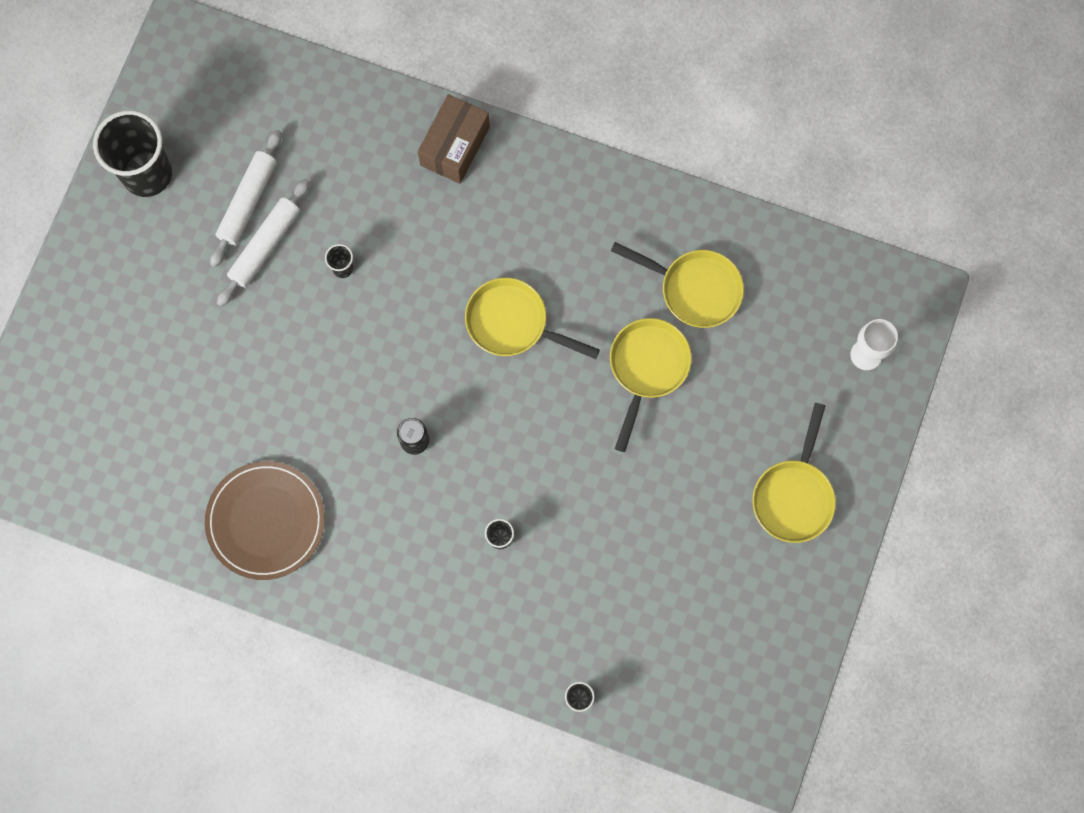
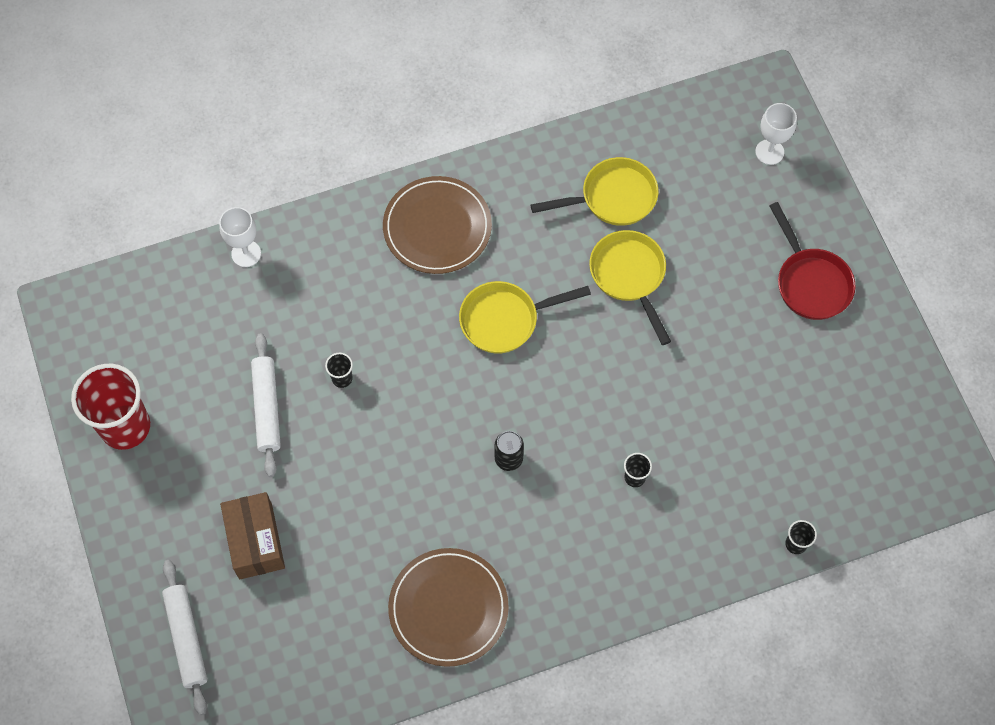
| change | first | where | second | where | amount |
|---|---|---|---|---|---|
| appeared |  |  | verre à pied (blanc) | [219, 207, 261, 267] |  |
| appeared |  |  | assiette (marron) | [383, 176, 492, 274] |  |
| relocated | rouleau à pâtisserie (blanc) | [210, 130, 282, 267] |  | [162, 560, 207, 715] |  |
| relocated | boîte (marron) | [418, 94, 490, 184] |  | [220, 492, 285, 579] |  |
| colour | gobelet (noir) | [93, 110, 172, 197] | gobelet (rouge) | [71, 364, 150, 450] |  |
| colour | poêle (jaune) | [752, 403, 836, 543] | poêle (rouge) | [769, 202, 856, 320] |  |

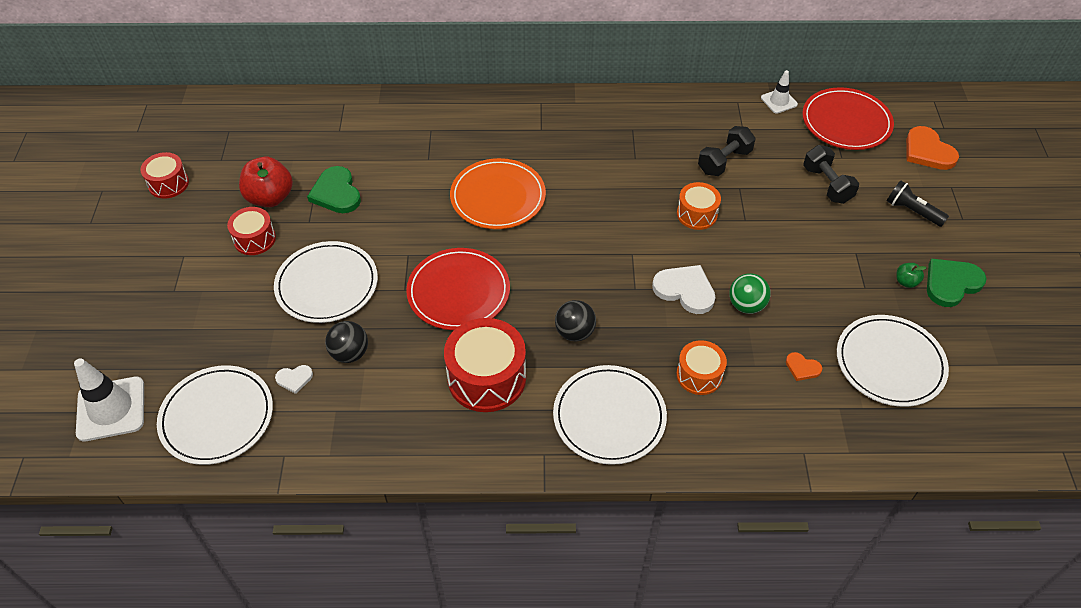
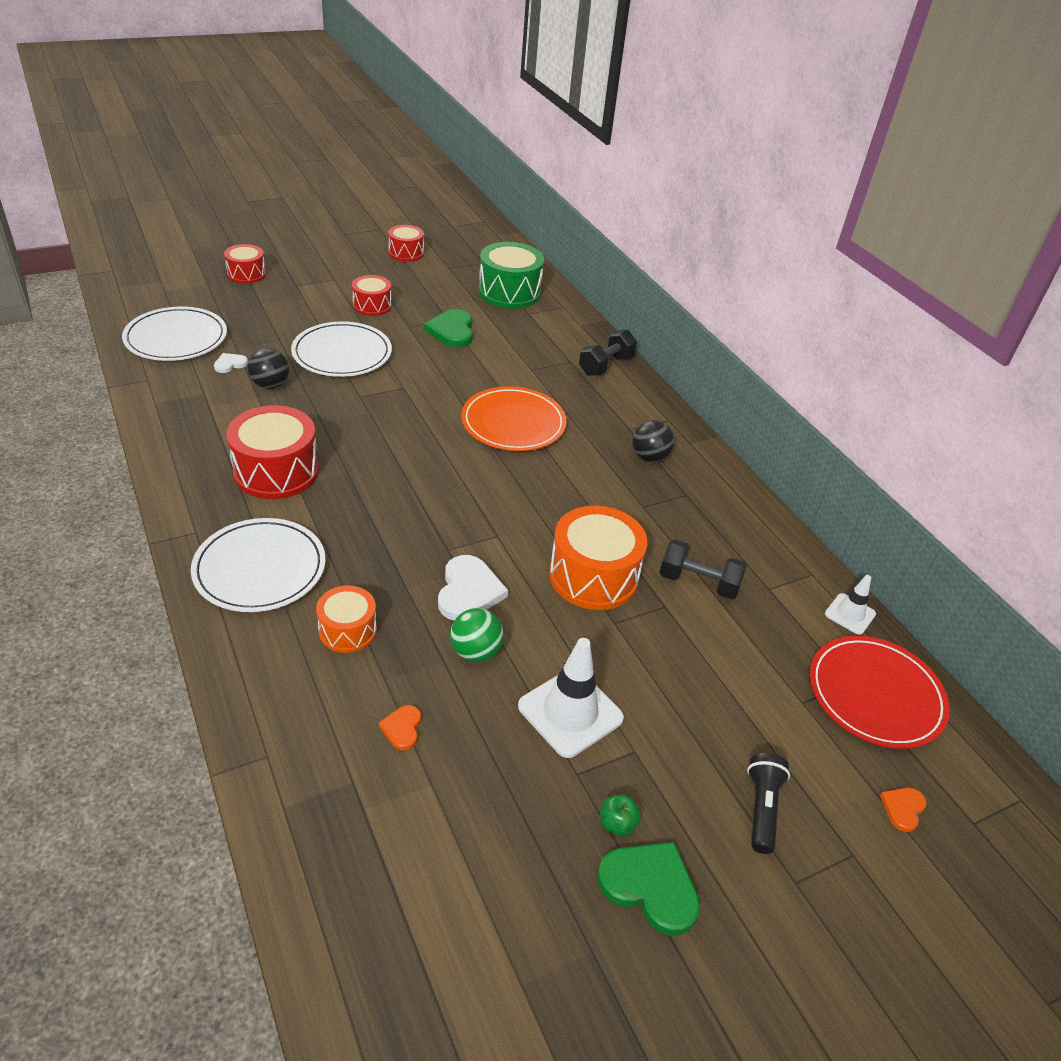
| change | first | where | second | where | amount |
|---|---|---|---|---|---|
| missing | pomme (rouge) | [239, 157, 293, 207] |  |  |  |
| missing | assiette (rouge) | [406, 248, 510, 330] |  |  |  |
| missing | assiette (blanc) | [837, 315, 949, 407] |  |  |  |
| appeared |  |  | tambour (rouge) | [224, 244, 266, 284] |  |
| appeared |  |  | tambour (vert) | [479, 242, 544, 309] |  |
| relocated | cône de chantier (blanc) | [74, 358, 144, 442] |  | [518, 638, 624, 758] |  |
| relocated | balle (noir) | [555, 300, 596, 341] |  | [632, 420, 674, 462] |  |
| relocated | haltère (noir) | [803, 145, 859, 204] |  | [579, 329, 637, 376] |  |
| spun | cœur (blanc) | [275, 365, 313, 394] |  | [214, 353, 248, 373] | 90 degrees clockwise |
| spun | cœur (vert) | [307, 166, 361, 213] |  | [424, 309, 473, 348] | 45 degrees counterclockwise |
| size | tambour (orange) | [677, 182, 721, 230] |  | [549, 506, 647, 610] | x1.71 |
| size | cœur (orange) | [906, 126, 959, 170] |  | [880, 788, 927, 832] | x0.53 |

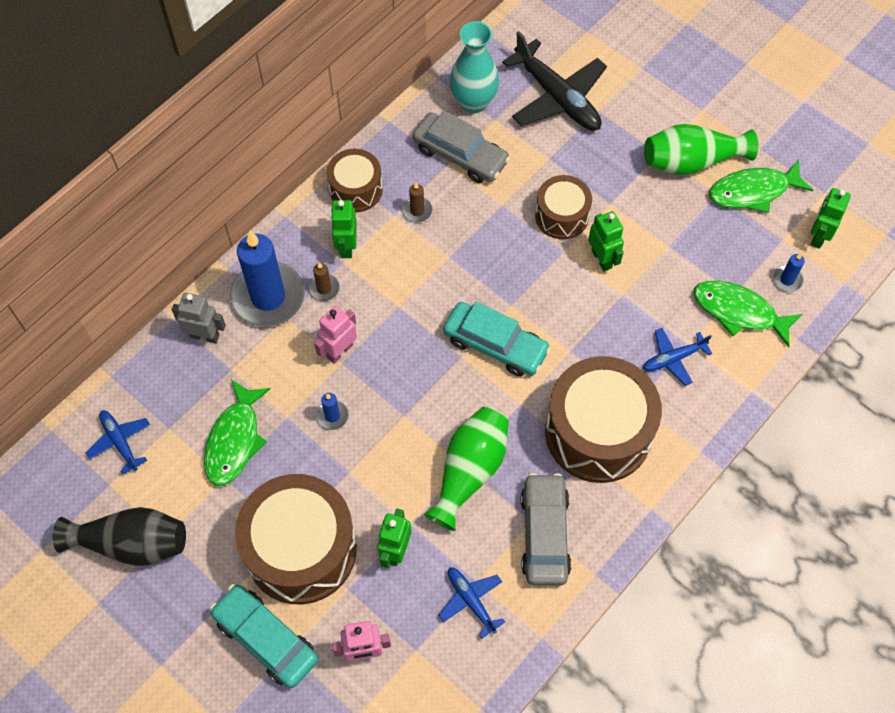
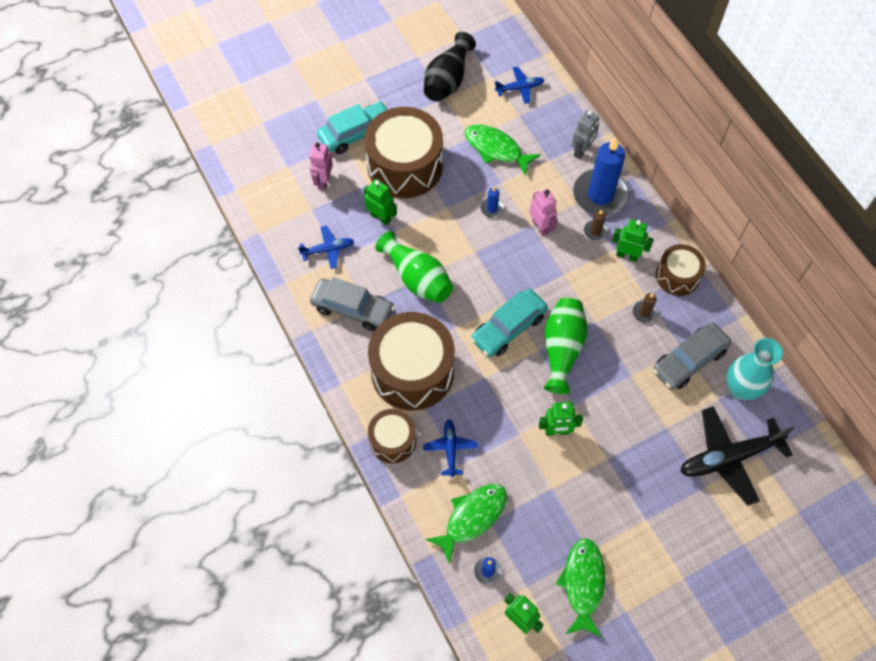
| change | first | where | second | where | amount |
|---|---|---|---|---|---|
| relocated | tambour (marron) | [535, 175, 592, 239] |  | [368, 409, 416, 463] |  |
| relocated | vase (vert) | [644, 124, 758, 175] |  | [544, 298, 588, 394] |  |

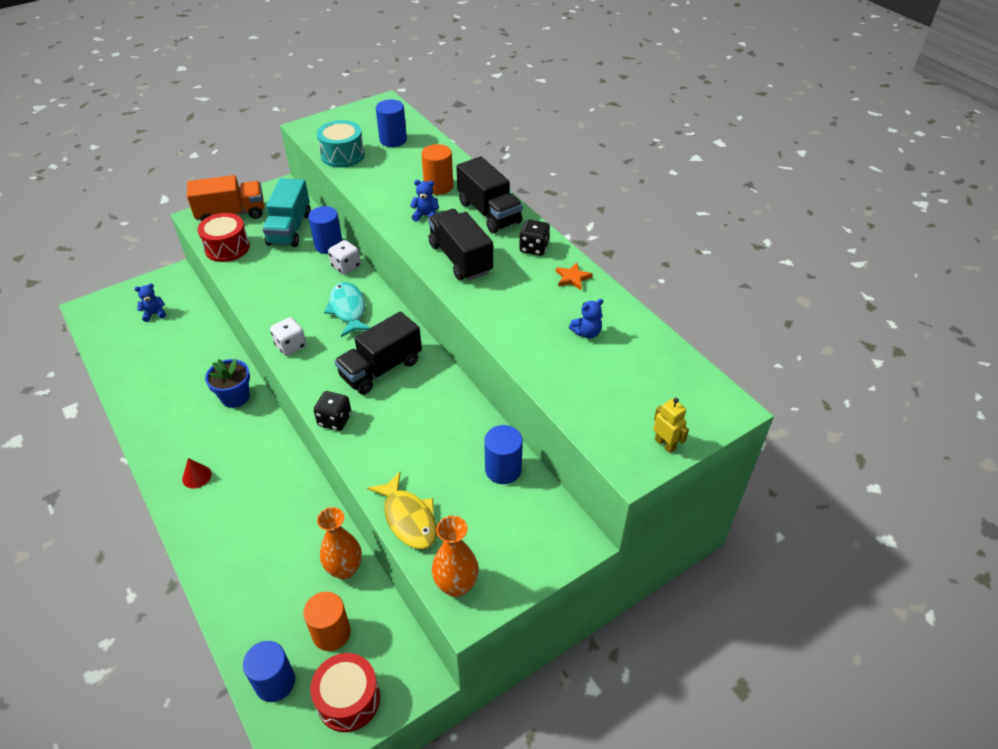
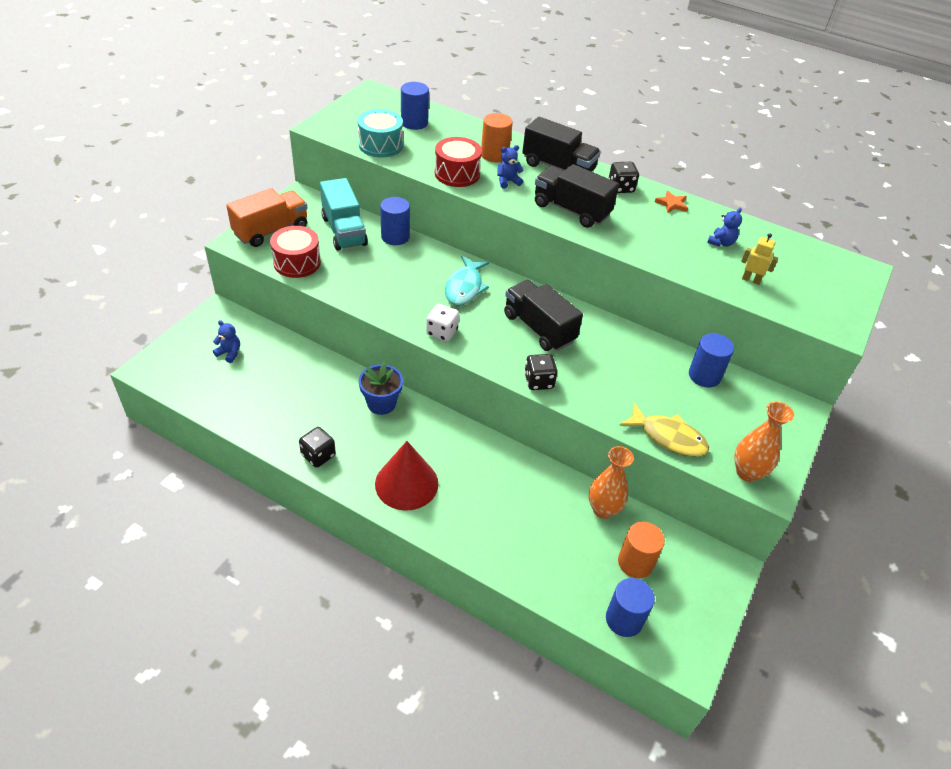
| change | first | where | second | where | amount |
|---|---|---|---|---|---|
| missing | dé (blanc) | [328, 240, 361, 275] |  |  |  |
| appeared |  |  | dé (noir) | [299, 427, 336, 468] |  |
| relocated | tambour (rouge) | [310, 653, 380, 732] |  | [435, 137, 482, 187] |  |
| relocated | robot (jaune) | [653, 398, 689, 453] |  | [741, 233, 778, 285] |  |
| spun | ours en peluche (bleu) | [134, 284, 166, 322] |  | [213, 320, 240, 363] | 75 degrees clockwise |
| spun | poisson (turquoise) | [324, 282, 371, 337] |  | [445, 256, 489, 305] | 120 degrees counterclockwise |
| spun | camion (noir) | [334, 311, 422, 395] |  | [504, 280, 583, 351] | 120 degrees clockwise |
| size | cône (rouge) | [182, 458, 212, 489] |  | [375, 441, 438, 511] | x2.16 |

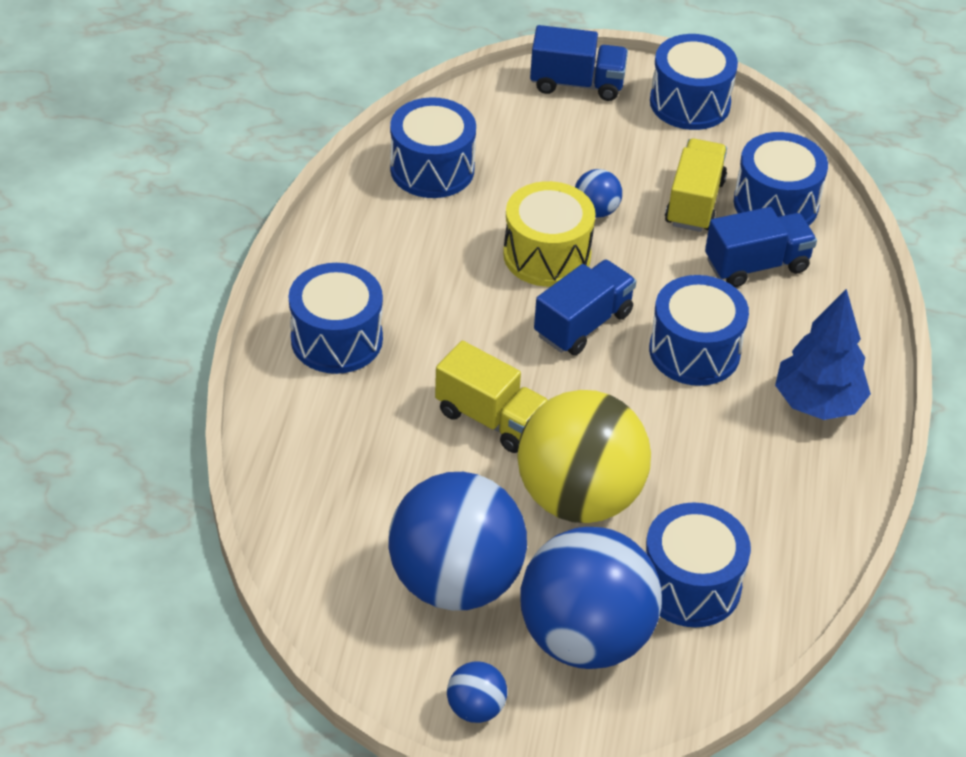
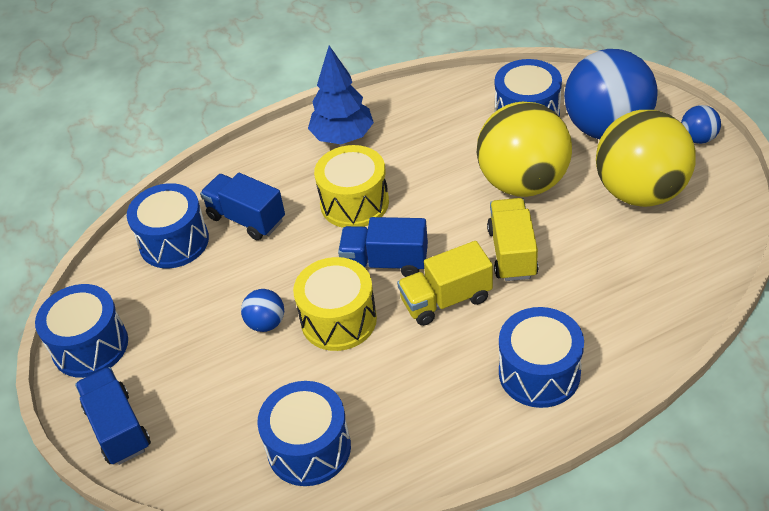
| change | first | where | second | where | amount |
|---|---|---|---|---|---|
| relocated | camion (jaune) | [665, 138, 727, 232] |  | [397, 241, 493, 326] |  |
| colour | balle (bleu) | [389, 472, 527, 611] | balle (jaune) | [596, 110, 696, 207] |  |
| colour | tambour (bleu) | [649, 275, 749, 386] | tambour (jaune) | [314, 145, 389, 228] |  |

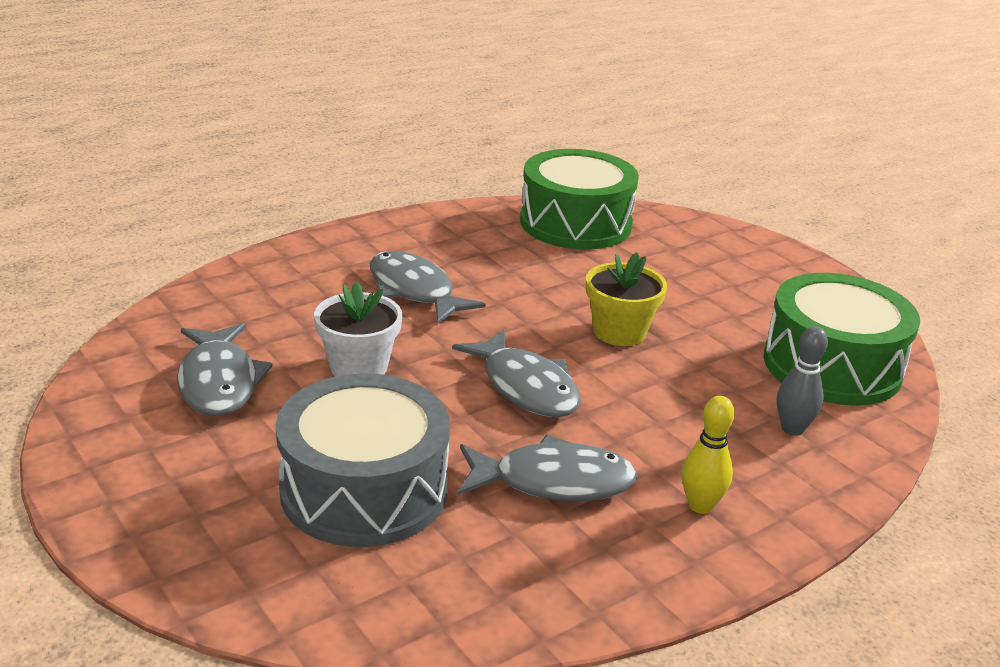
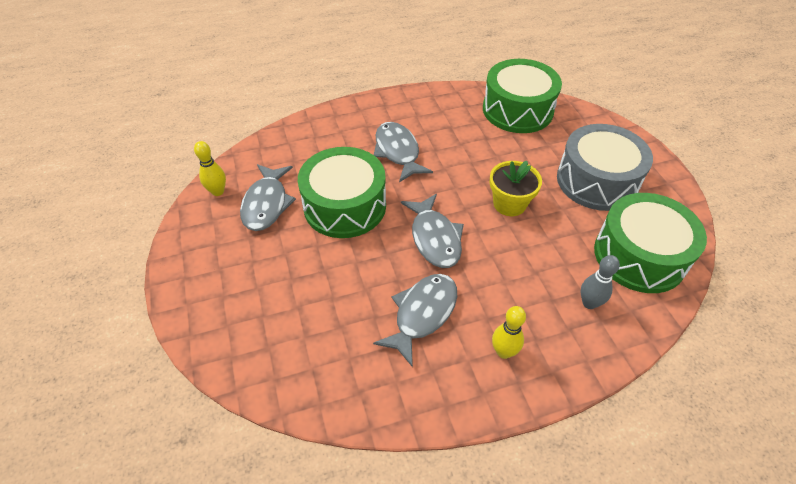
| change | first | where | second | where | amount |
|---|---|---|---|---|---|
| appeared |  |  | quille (jaune) | [194, 141, 226, 196] |  |
| relocated | tambour (gris) | [276, 373, 450, 547] |  | [557, 124, 653, 211] |  |
| exchanged | pot de fleurs (blanc) | [314, 281, 403, 377] | tambour (vert) | [298, 147, 386, 238] |  |
| spun | poisson (gris) | [458, 434, 637, 501] |  | [373, 274, 457, 367] | 75 degrees counterclockwise |

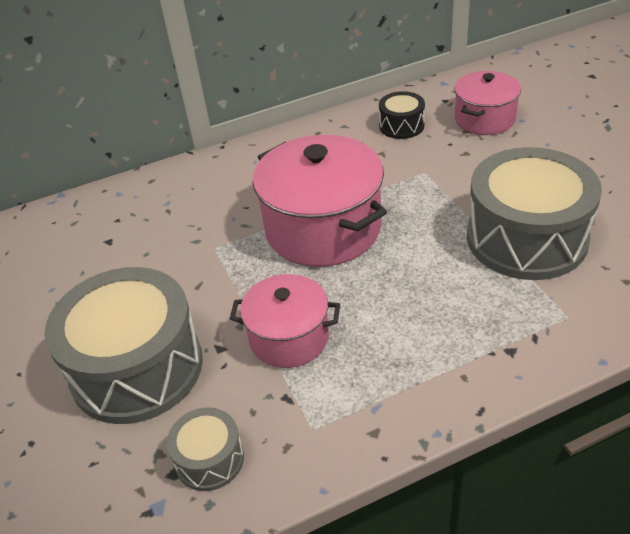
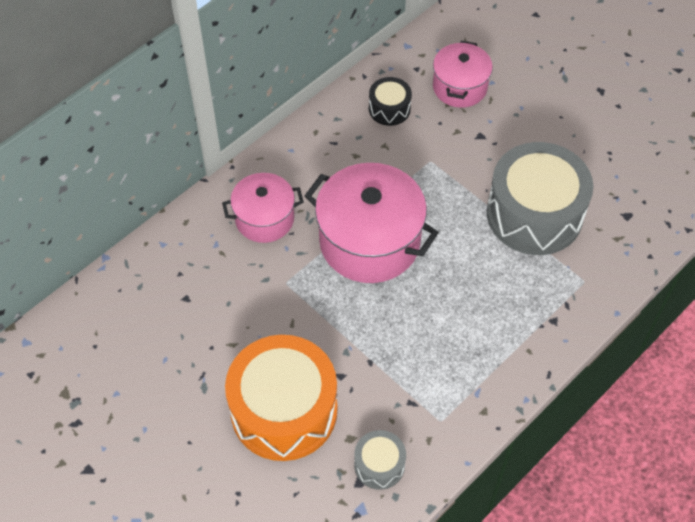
| change | first | where | second | where | amount |
|---|---|---|---|---|---|
| relocated | marmite (rose) | [229, 274, 340, 368] |  | [222, 173, 304, 243] |  |
| colour | tambour (gris) | [44, 267, 203, 424] | tambour (orange) | [225, 335, 337, 461] |  |

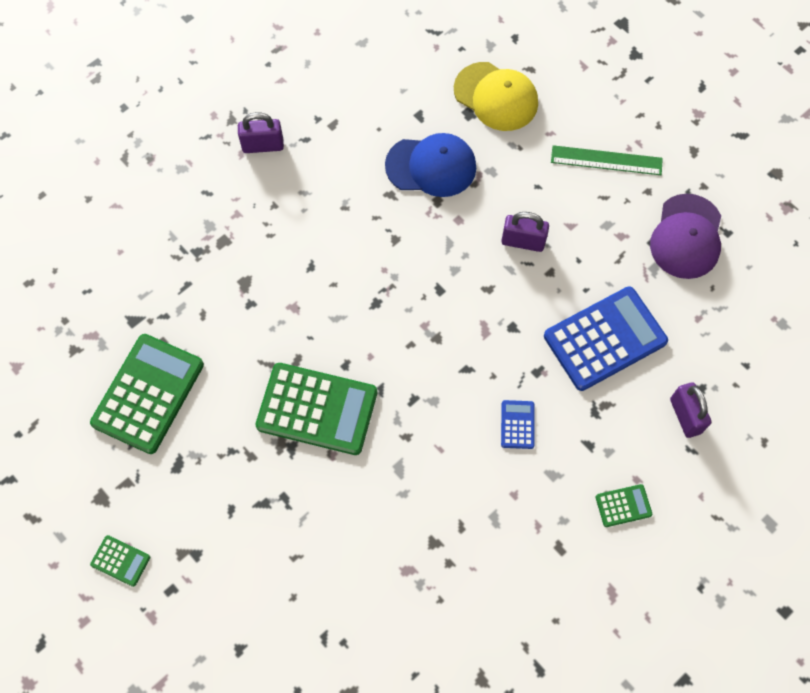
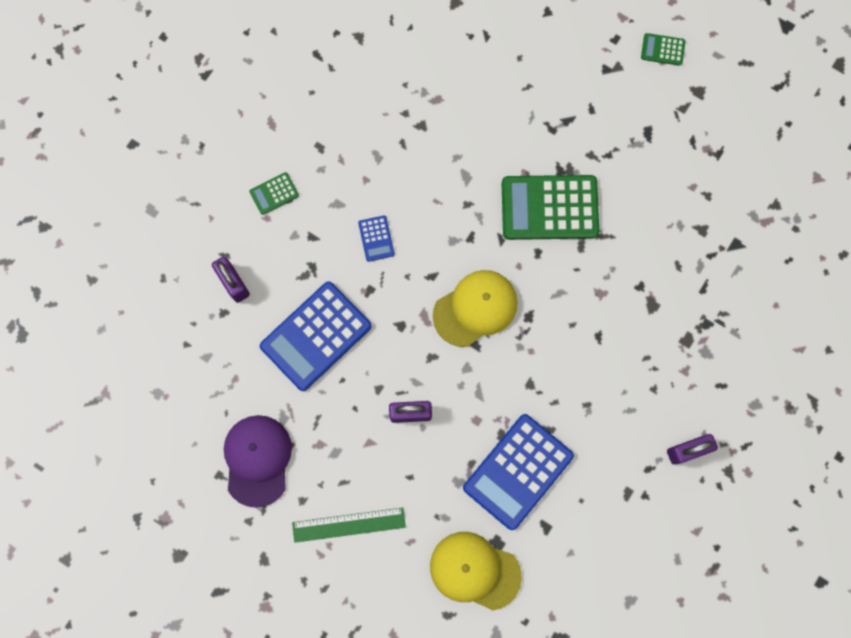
| change | first | where | second | where | amount |
|---|---|---|---|---|---|
| missing | calculatrice (vert) | [90, 334, 204, 454] |  |  |  |
| appeared |  |  | casquette (jaune) | [433, 270, 518, 347] |  |
| exchanged | casquette (bleu) | [385, 133, 476, 197] | calculatrice (bleu) | [463, 414, 574, 530] |  |

